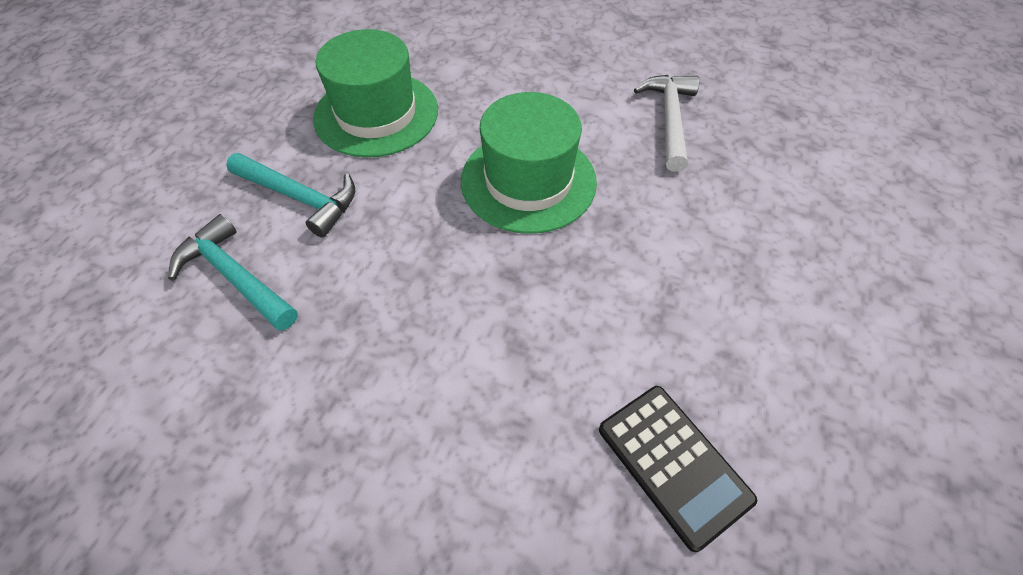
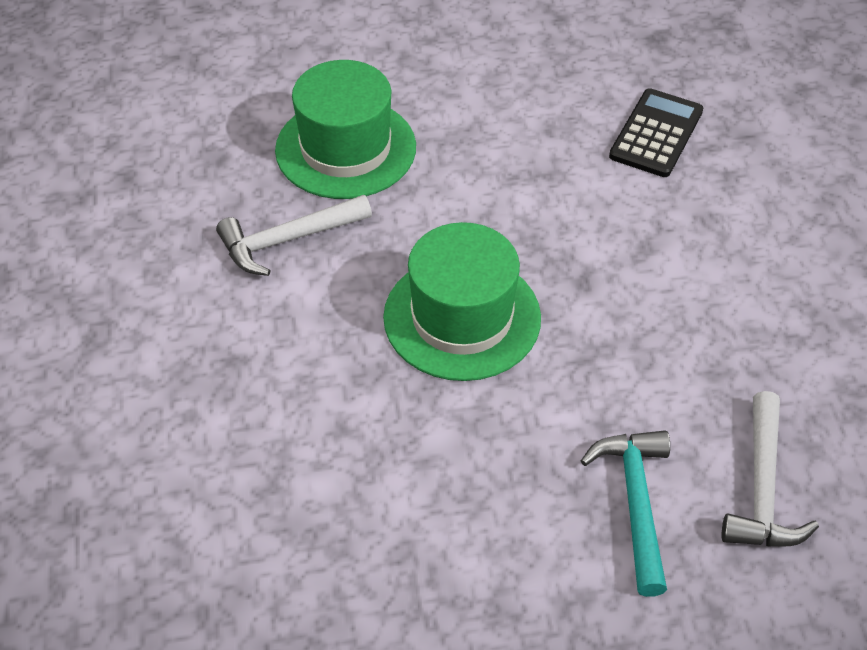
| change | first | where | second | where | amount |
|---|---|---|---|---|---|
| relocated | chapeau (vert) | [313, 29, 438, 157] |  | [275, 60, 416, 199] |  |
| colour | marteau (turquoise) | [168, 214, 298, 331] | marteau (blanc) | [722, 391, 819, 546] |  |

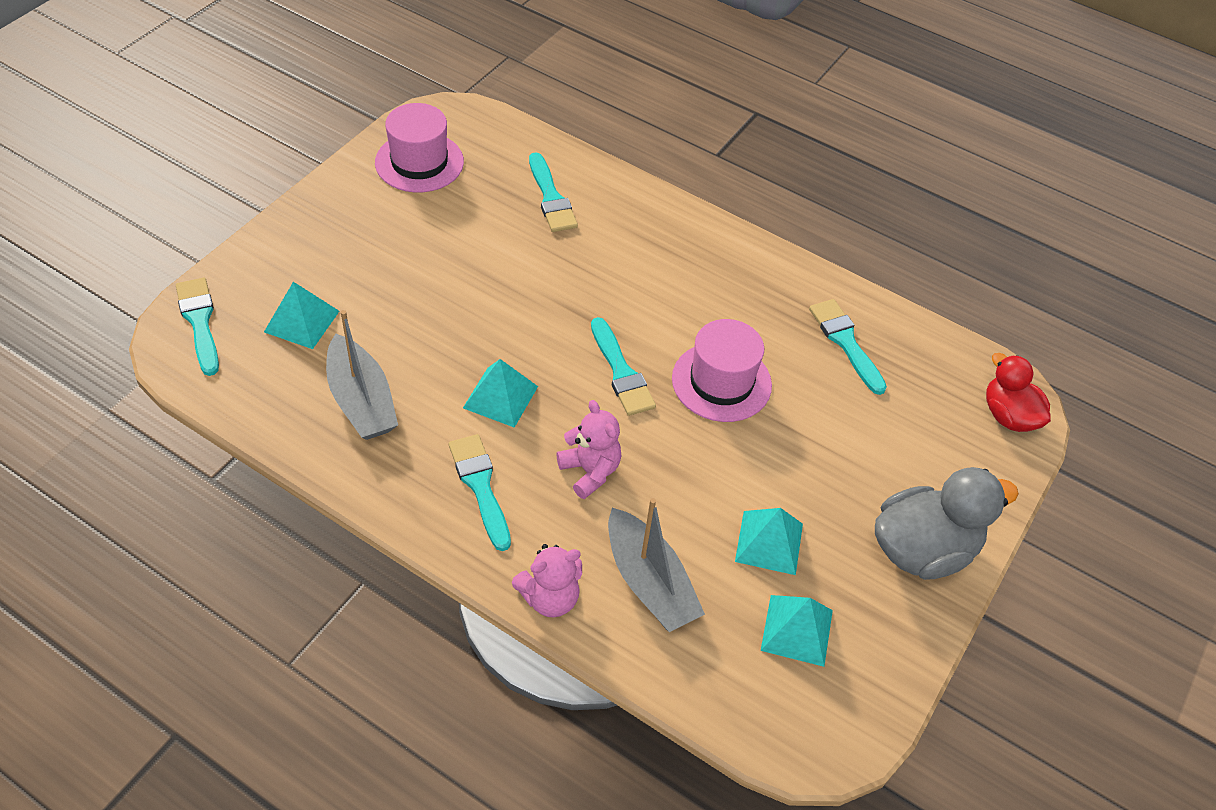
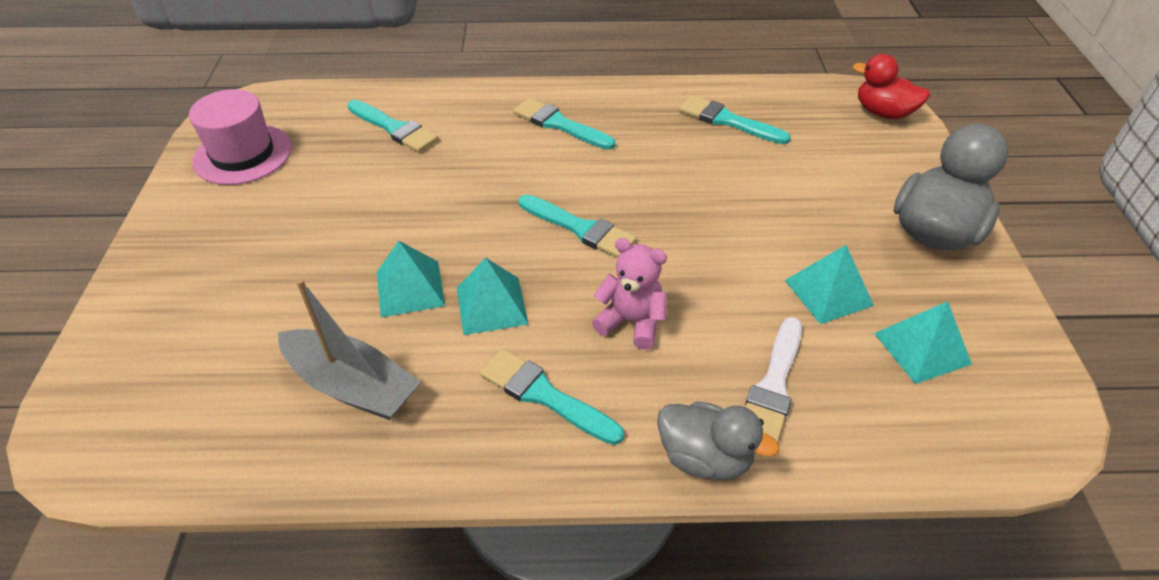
| change | first | where | second | where | amount |
|---|---|---|---|---|---|
| missing | chapeau (rose) | [672, 319, 772, 422] |  |  |  |
| relocated | pinceau (turquoise) | [176, 278, 219, 376] |  | [513, 98, 616, 150] |  |
| relocated | pyramide (turquoise) | [264, 282, 339, 349] |  | [377, 240, 445, 317] |  |
| exchanged | ours en peluche (rose) | [512, 544, 582, 617] | canard (gris) | [657, 402, 780, 481] |  |
| exchanged | bateau (gris) | [608, 498, 705, 632] | pinceau (blanc) | [745, 317, 802, 443] |  |

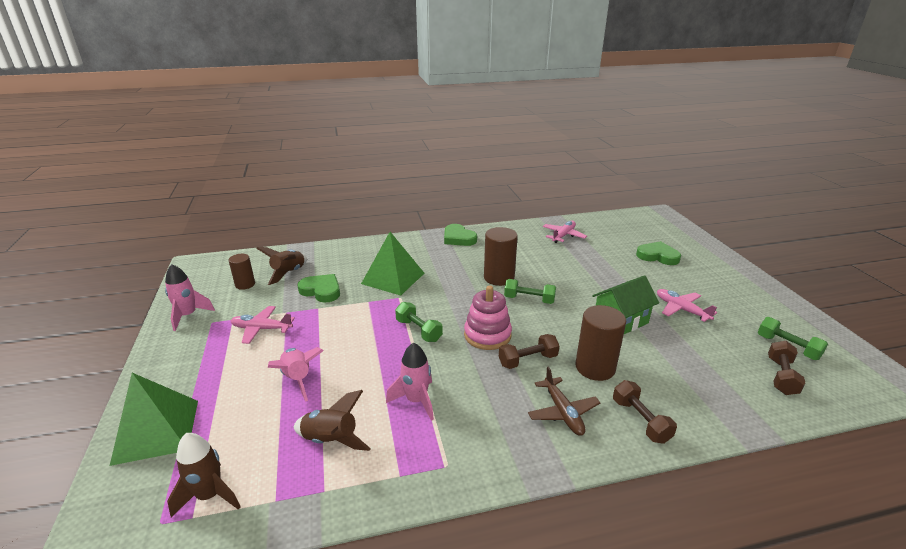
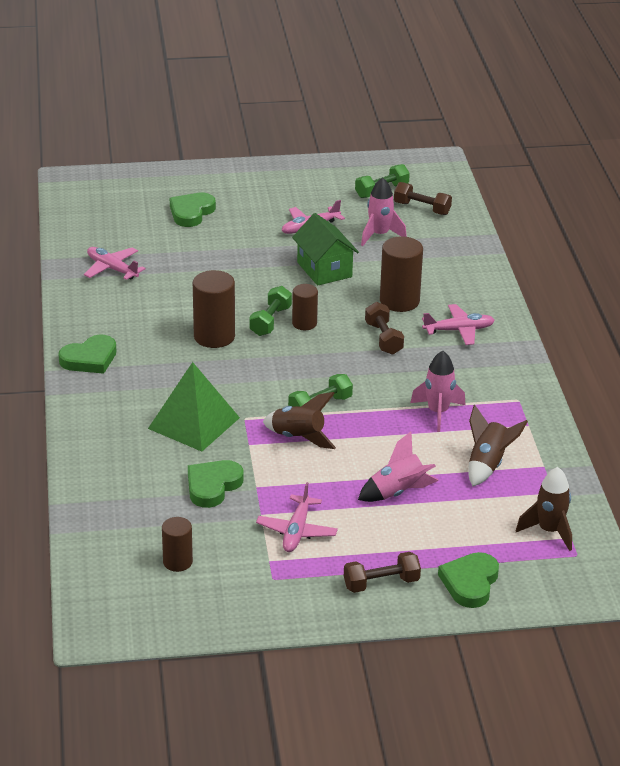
| change | first | where | second | where | amount |
|---|---|---|---|---|---|
| missing | jouet à empiler (rose) | [464, 285, 512, 350] |  |  |  |
| appeared |  |  | cylindre (marron) | [292, 284, 318, 330] |  |
| relocated | fusée (rose) | [165, 264, 215, 331] |  | [361, 177, 407, 246] |  |
| relocated | fusée (marron) | [256, 247, 307, 285] |  | [263, 392, 336, 449] |  |
| relocated | haltère (marron) | [613, 380, 677, 444] |  | [344, 552, 421, 593] |  |
| exchanged | pyramide (vert) | [110, 373, 198, 466] | cœur (vert) | [438, 552, 499, 608] |  |
| colour | avion (marron) | [528, 367, 600, 436] | avion (rose) | [422, 304, 495, 345] |  |

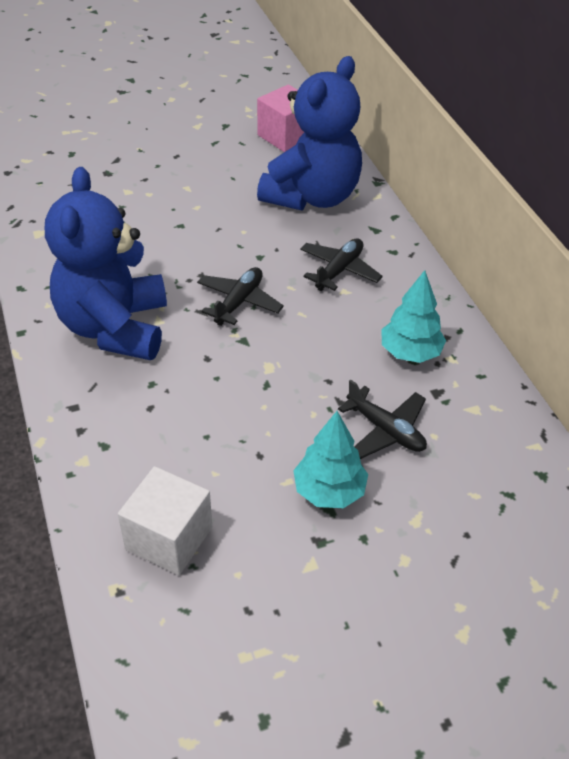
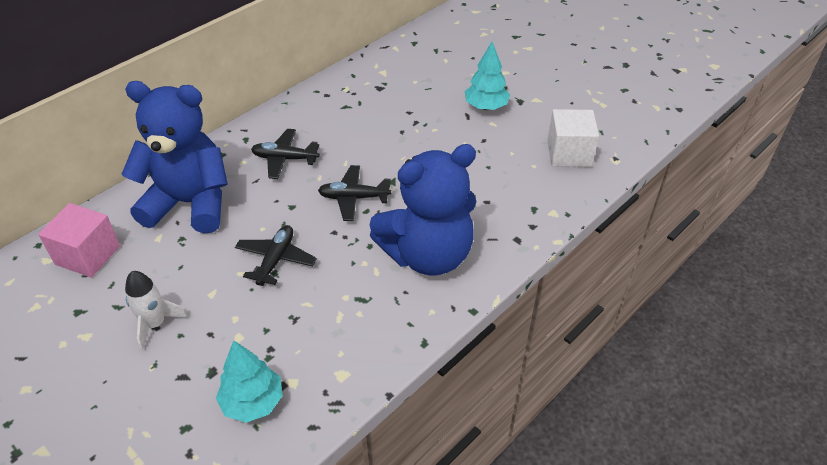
| change | first | where | second | where | amount |
|---|---|---|---|---|---|
| appeared |  |  | fusée (blanc) | [125, 271, 187, 350] |  |
| relocated | avion (noir) | [338, 379, 427, 459] |  | [235, 225, 317, 286] |  |
| relocated | arbre (turquoise) | [381, 270, 446, 363] |  | [216, 340, 283, 423] |  |

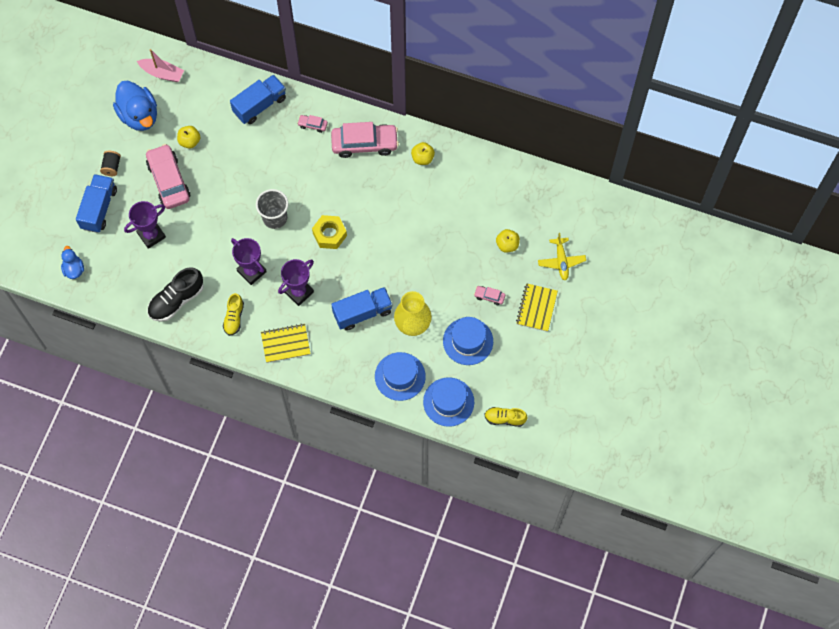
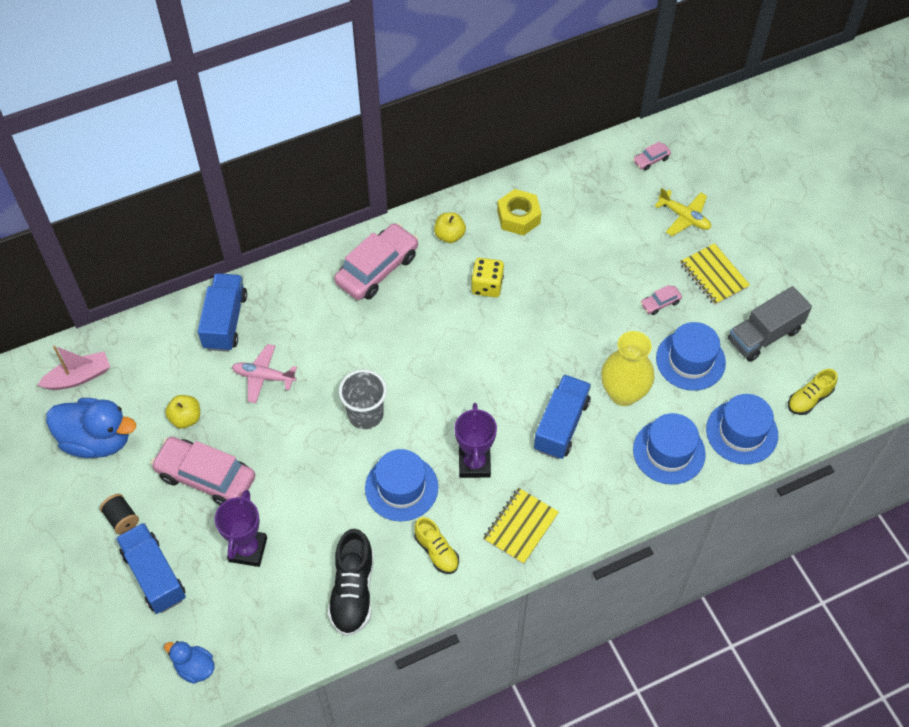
| change | first | where | second | where | amount |
|---|---|---|---|---|---|
| missing | pomme (jaune) | [496, 229, 520, 253] |  |  |  |
| appeared |  |  | avion (rose) | [232, 344, 297, 403] |  |
| appeared |  |  | dé (jaune) | [471, 258, 504, 297] |  |
| appeared |  |  | camion (gris) | [728, 286, 812, 362] |  |
| relocated | voiture (rose) | [297, 115, 328, 133] |  | [633, 142, 671, 171] |  |
| relocated | écrou (jaune) | [312, 215, 347, 249] |  | [497, 189, 541, 236] |  |
| exchanged | trophée (violet) | [231, 238, 267, 285] | chapeau (bleu) | [365, 449, 438, 521] |  |

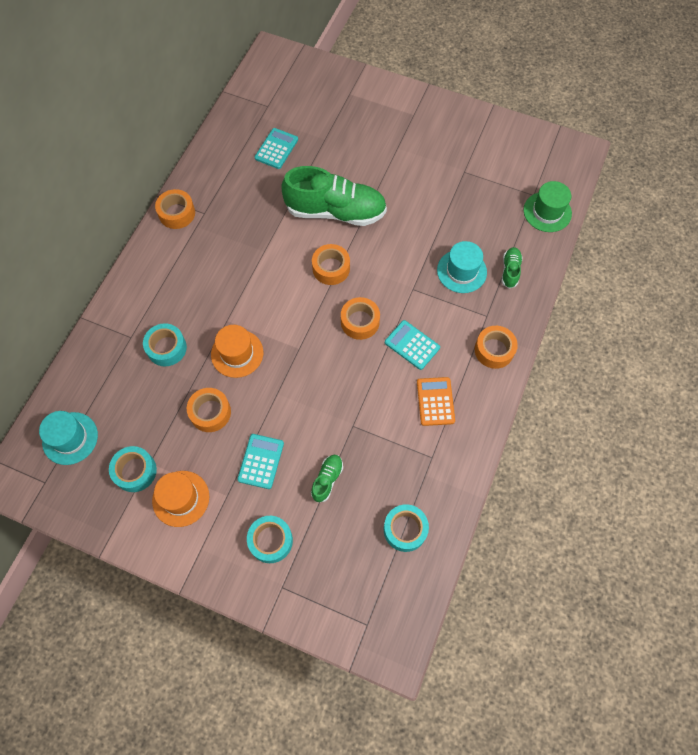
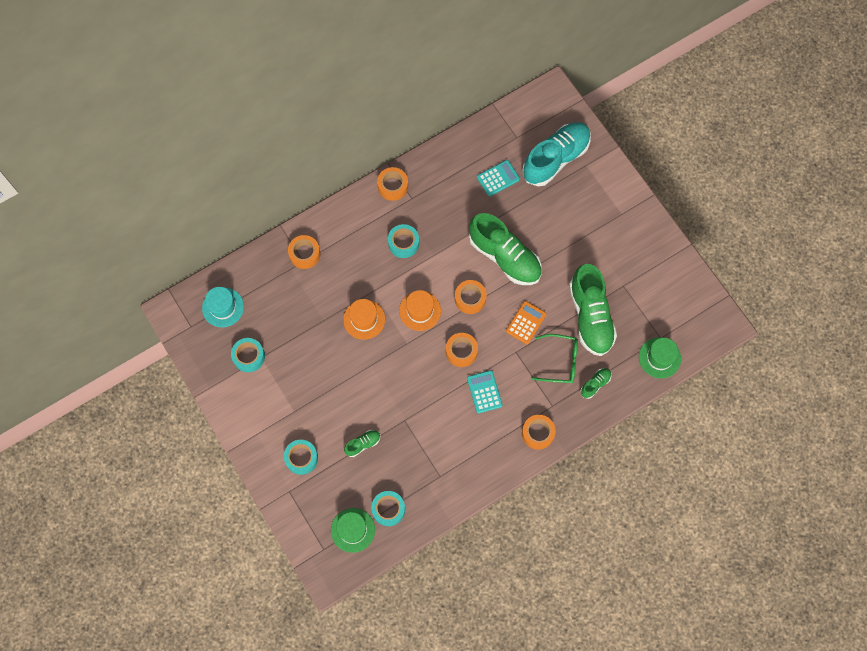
| change | first | where | second | where | amount |
|---|---|---|---|---|---|
| missing | calculatrice (turquoise) | [237, 434, 284, 489] |  |  |  |
| appeared |  |  | chapeau (vert) | [331, 508, 375, 553] |  |
| appeared |  |  | chaussure (turquoise) | [522, 122, 591, 186] |  |
| appeared |  |  | chaussure (vert) | [569, 264, 617, 356] |  |
| relocated | ruban adhésif (turquoise) | [143, 323, 187, 367] |  | [388, 224, 419, 258] |  |
| relocated | chapeau (orange) | [152, 471, 209, 527] |  | [399, 290, 441, 331] |  |
| relocated | ruban adhésif (orange) | [187, 388, 231, 432] |  | [288, 235, 320, 269] |  |
| relocated | calculatrice (orange) | [417, 377, 455, 426] |  | [506, 301, 546, 344] |  |
| exchanged | chapeau (turquoise) | [437, 241, 487, 293] | lunettes (vert) | [531, 334, 578, 383] |  |

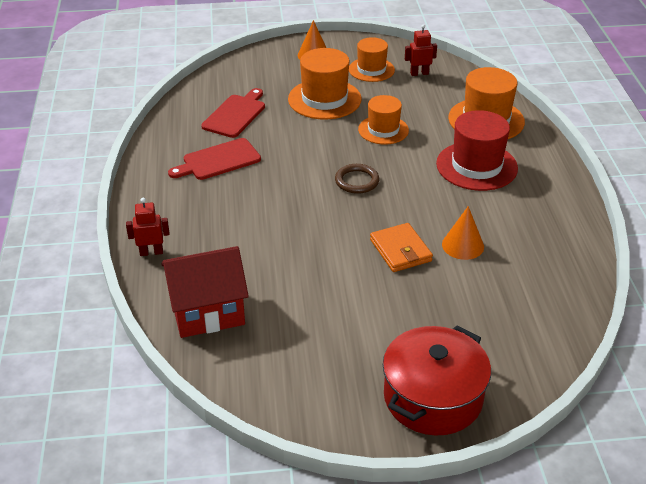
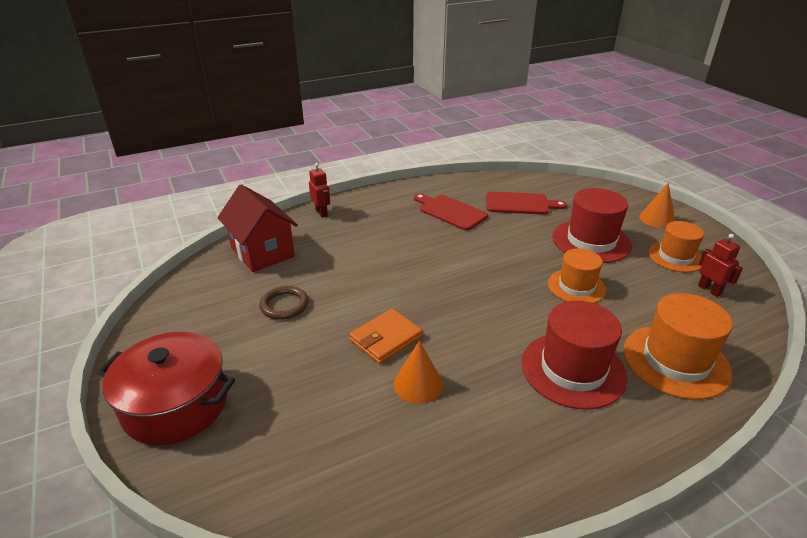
| change | first | where | second | where | amount |
|---|---|---|---|---|---|
| relocated | anneau (marron) | [335, 164, 379, 194] |  | [259, 286, 309, 320] |  |
| colour | chapeau (orange) | [288, 48, 362, 120] | chapeau (rouge) | [552, 188, 632, 263] |  |

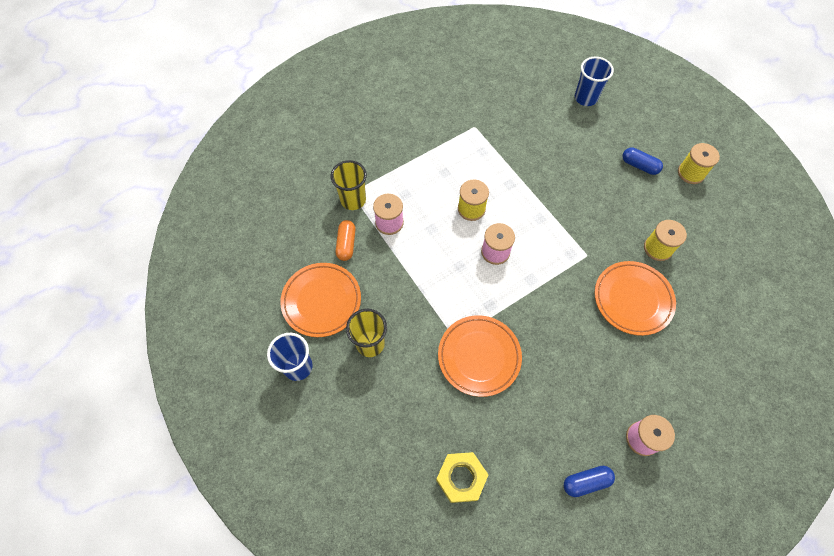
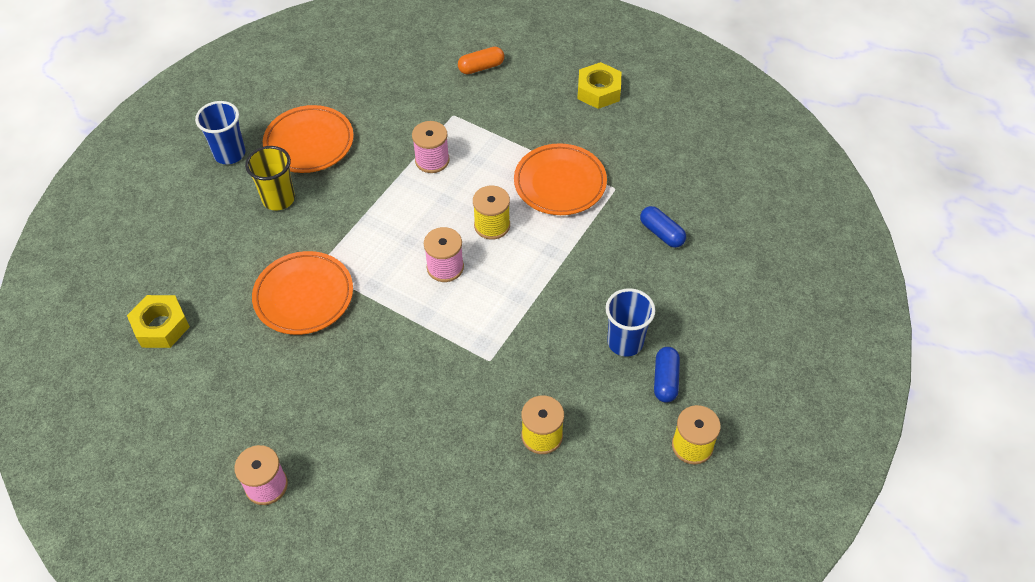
| change | first | where | second | where | amount |
|---|---|---|---|---|---|
| missing | gobelet (jaune) | [331, 160, 367, 210] |  |  |  |
| appeared |  |  | écrou (jaune) | [577, 62, 621, 109] |  |
| relocated | gélule (orange) | [336, 220, 356, 261] |  | [458, 46, 504, 74] |  |
| relocated | gélule (bleu) | [564, 466, 615, 497] |  | [640, 206, 686, 248] |  |
| relocated | gobelet (bleu) | [575, 57, 614, 106] |  | [606, 288, 656, 357] |  |
| relocated | assiette (orange) | [594, 261, 676, 336] |  | [514, 143, 607, 215] |  |

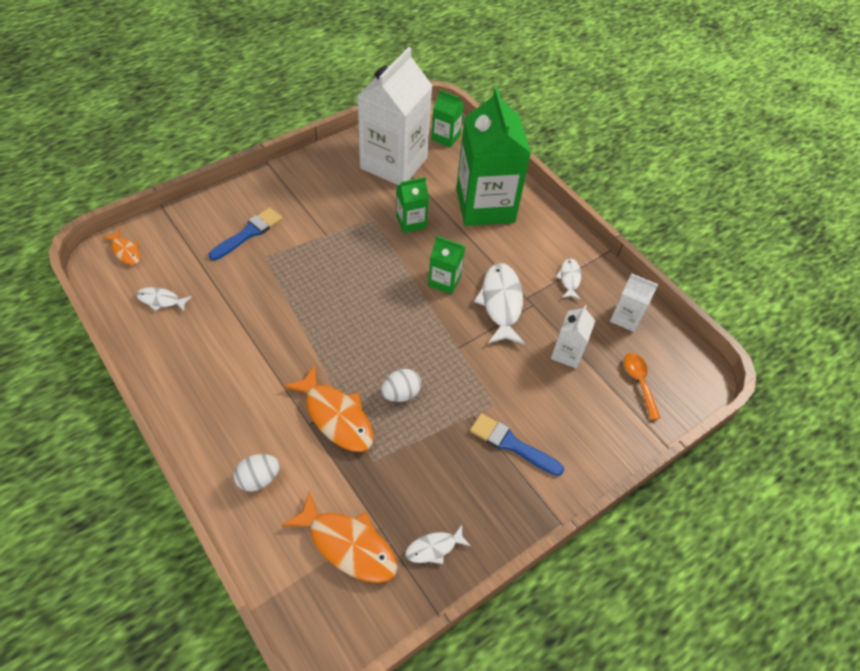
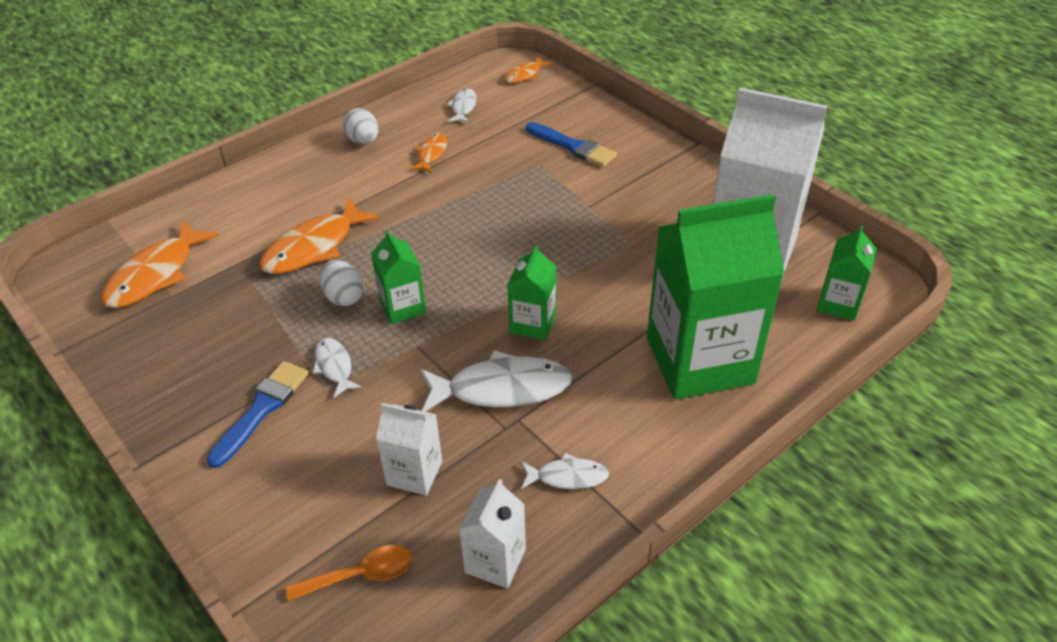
| change | first | where | second | where | amount |
|---|---|---|---|---|---|
| appeared |  |  | poisson (orange) | [410, 133, 447, 173] |  |
| relocated | œuf (blanc) | [234, 454, 280, 492] |  | [343, 108, 378, 144] |  |
| relocated | brique de lait (vert) | [396, 177, 429, 233] |  | [371, 230, 426, 325] |  |
| relocated | poisson (blanc) | [405, 525, 471, 564] |  | [313, 338, 362, 397] |  |

